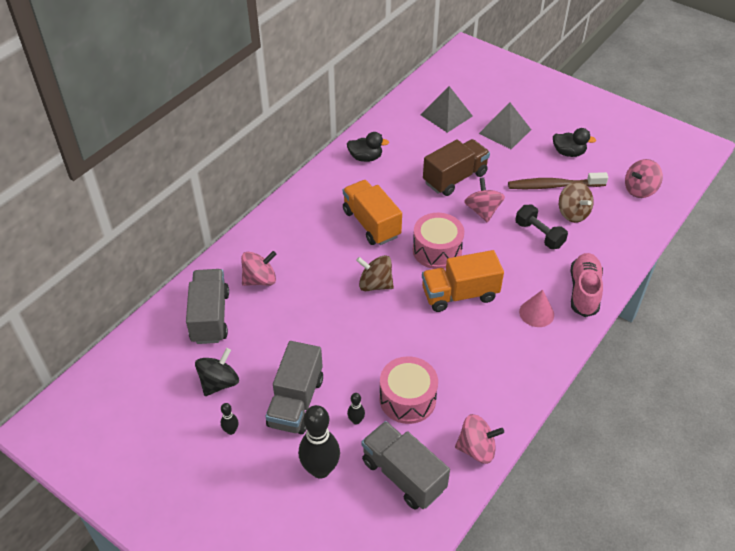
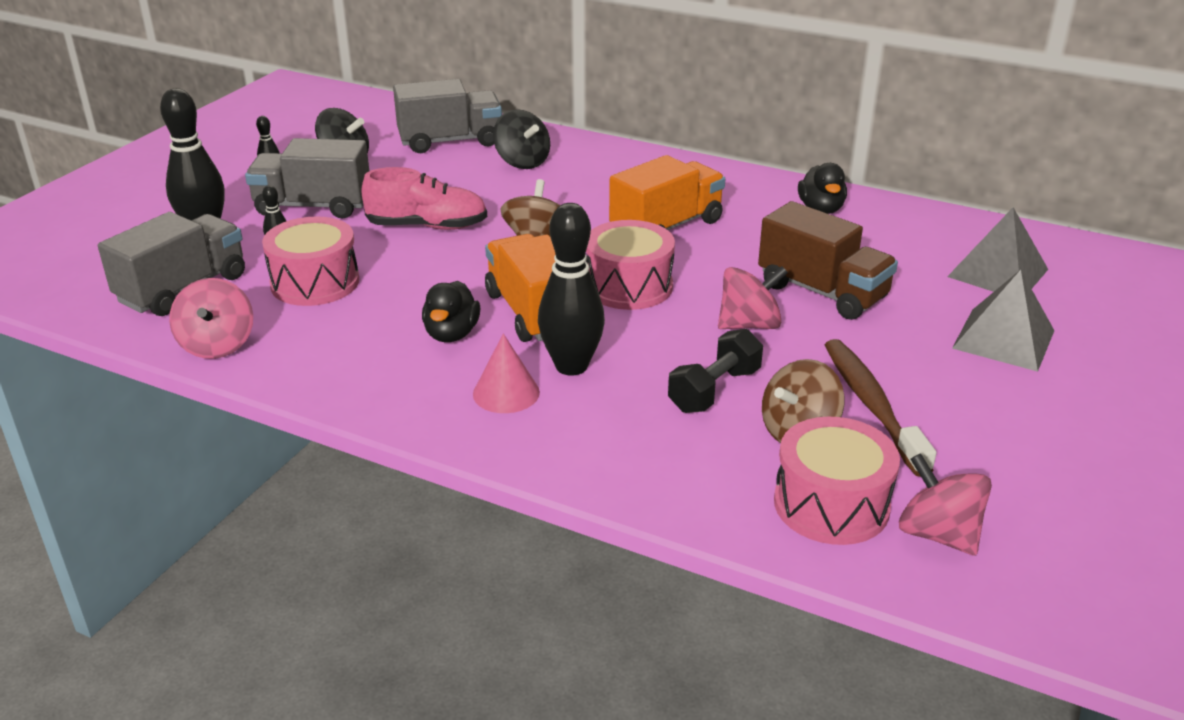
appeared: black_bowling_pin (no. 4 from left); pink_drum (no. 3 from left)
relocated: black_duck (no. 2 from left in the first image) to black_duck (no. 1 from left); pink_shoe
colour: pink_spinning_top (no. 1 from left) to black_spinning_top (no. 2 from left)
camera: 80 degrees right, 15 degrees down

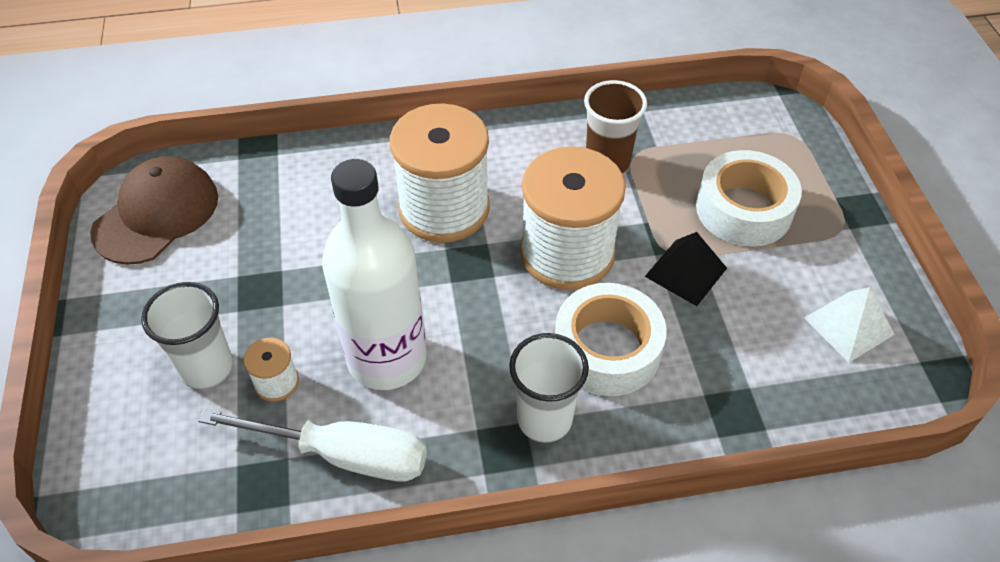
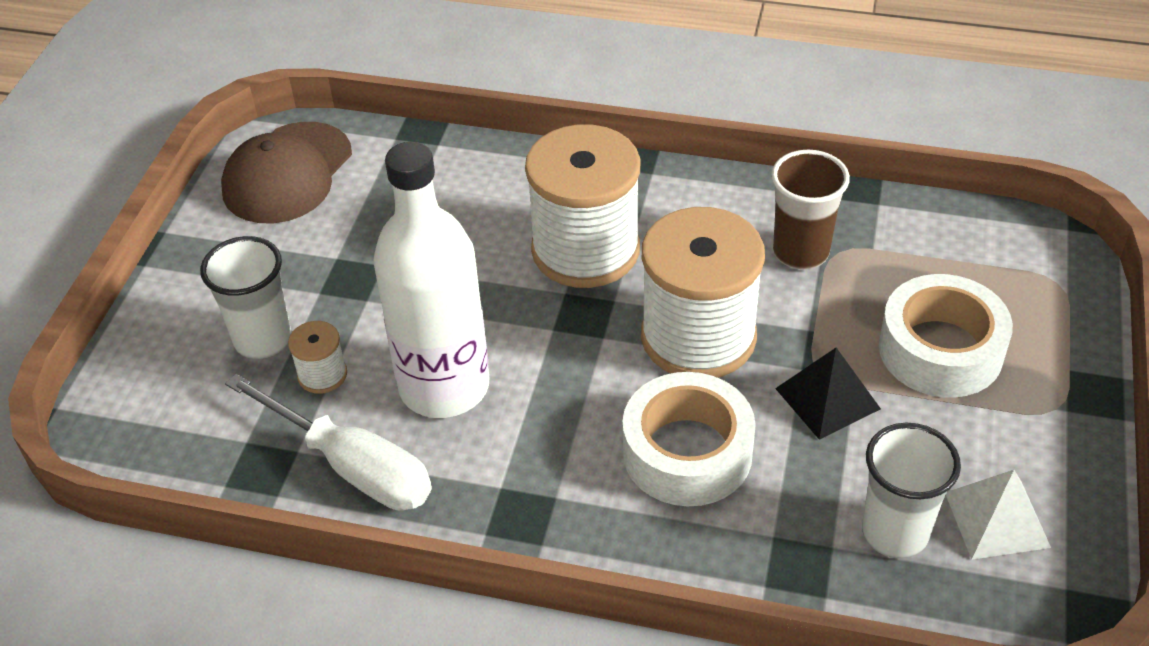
relocated: white_cup (no. 2 from left)
spun: brown_cap 150 degrees clockwise
camera: 25 degrees right, 5 degrees down

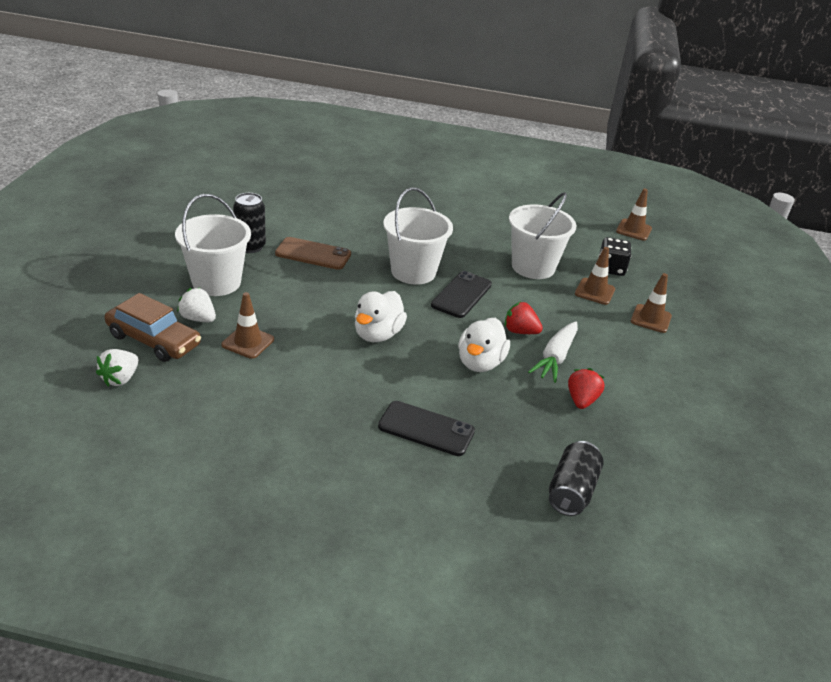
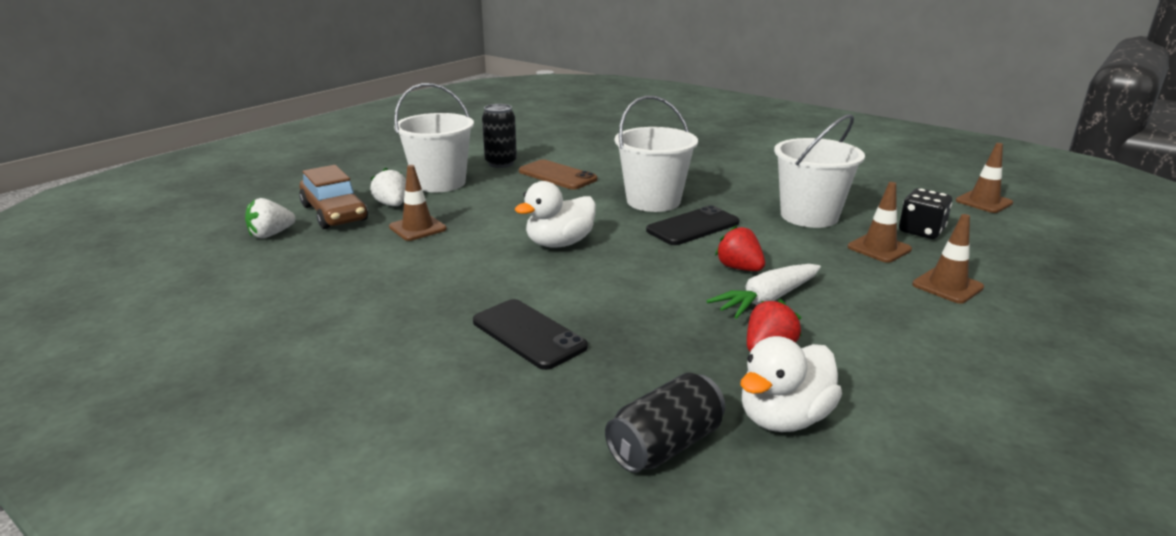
relocated: white_duck (no. 2 from left)
camera: 30 degrees right, 10 degrees down

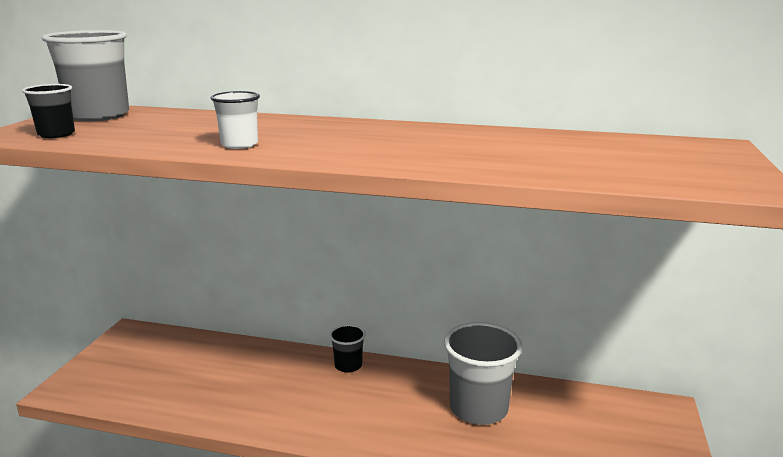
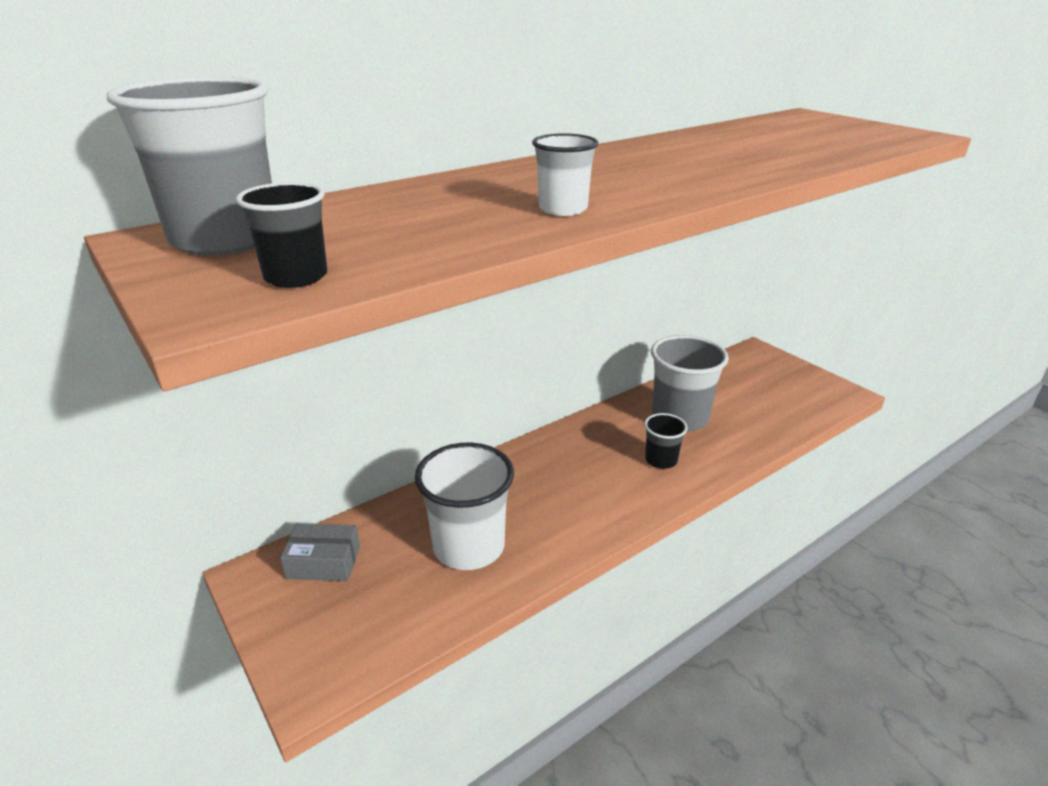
appeared: grey_box; white_cup (no. 1 from left)
relocated: black_cup (no. 2 from left)
camera: 50 degrees left, 10 degrees up

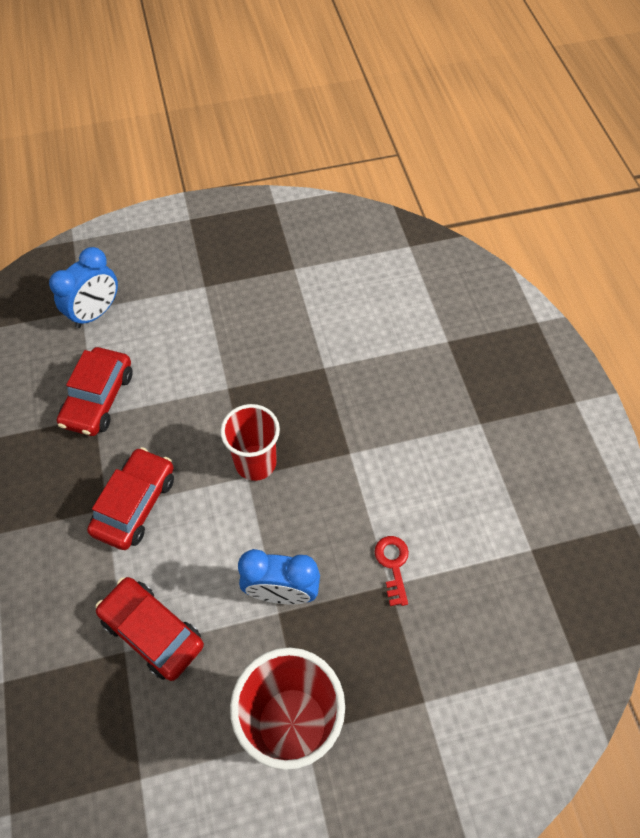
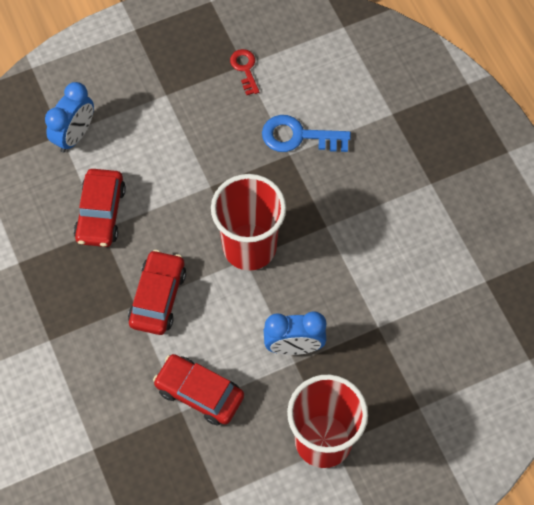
appeared: blue_key
relocated: red_key
size: red_cup (no. 1 from left) x1.53
camera: 10 degrees left, 5 degrees up

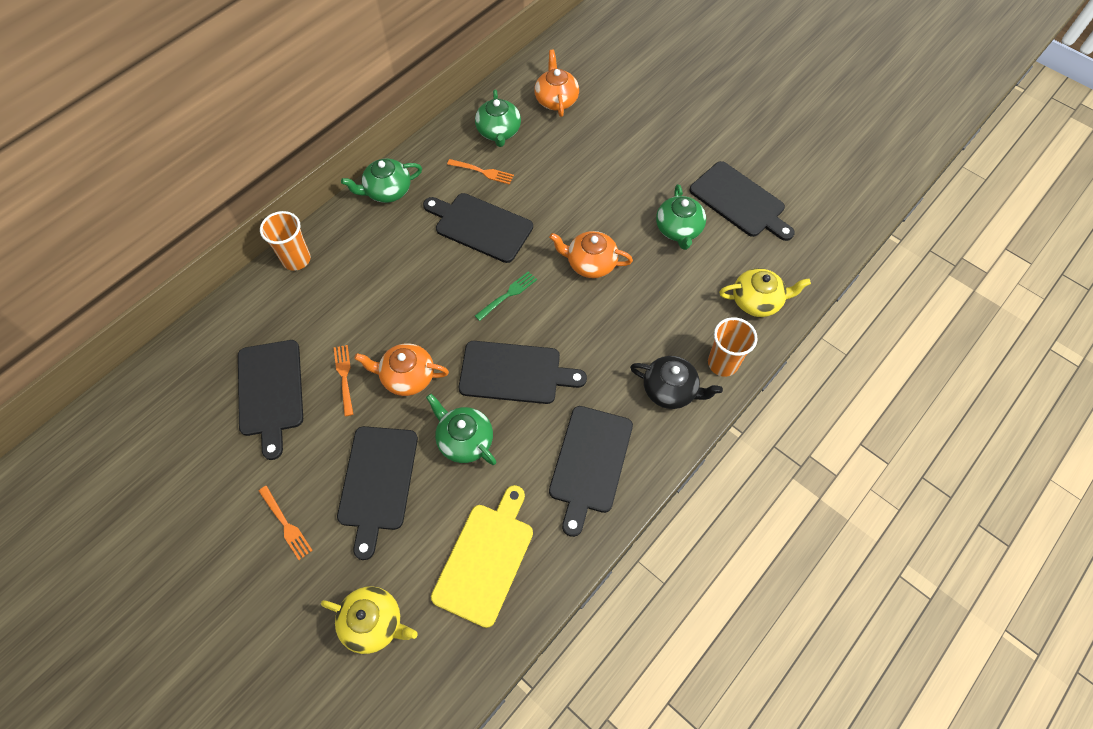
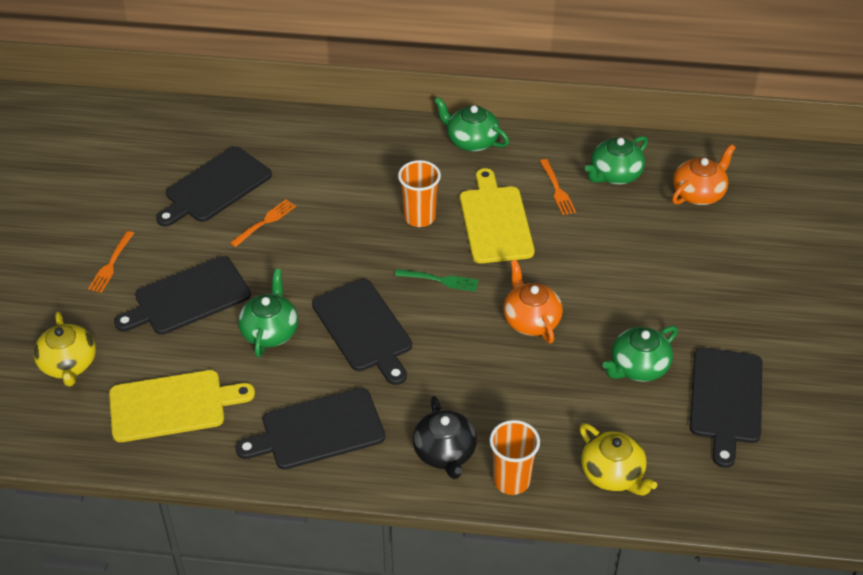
missing: orange_teapot (no. 1 from left)
relocated: orange_cup (no. 1 from left)
colour: black_cutting_board (no. 3 from left) to yellow_cutting_board (no. 2 from left)
camera: 55 degrees right, 15 degrees down

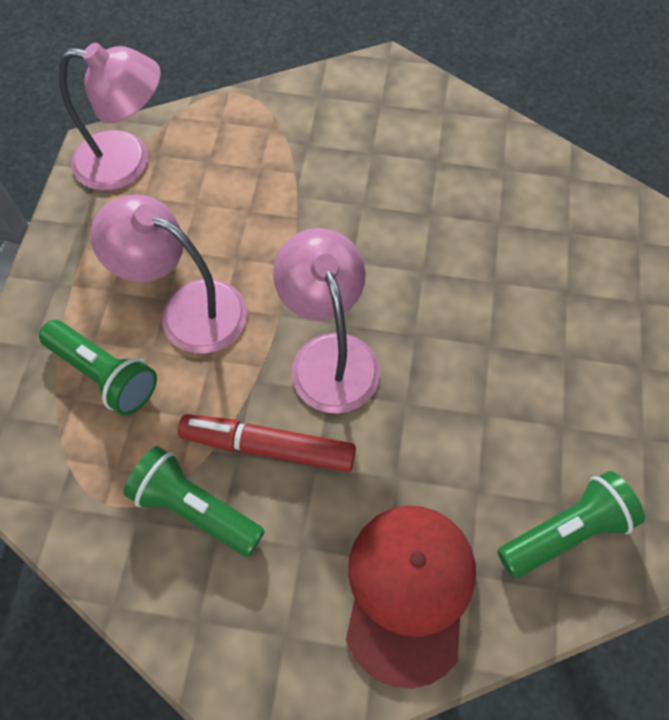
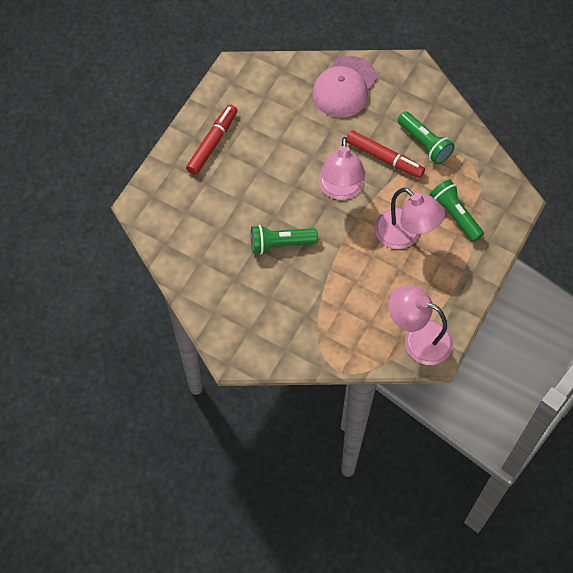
appeared: red_marker (no. 1 from left)
relocated: green_flashlight (no. 3 from left in the first image) to green_flashlight (no. 1 from left)
colour: red_cap to pink_cap
camera: 160 degrees left, 0 degrees up

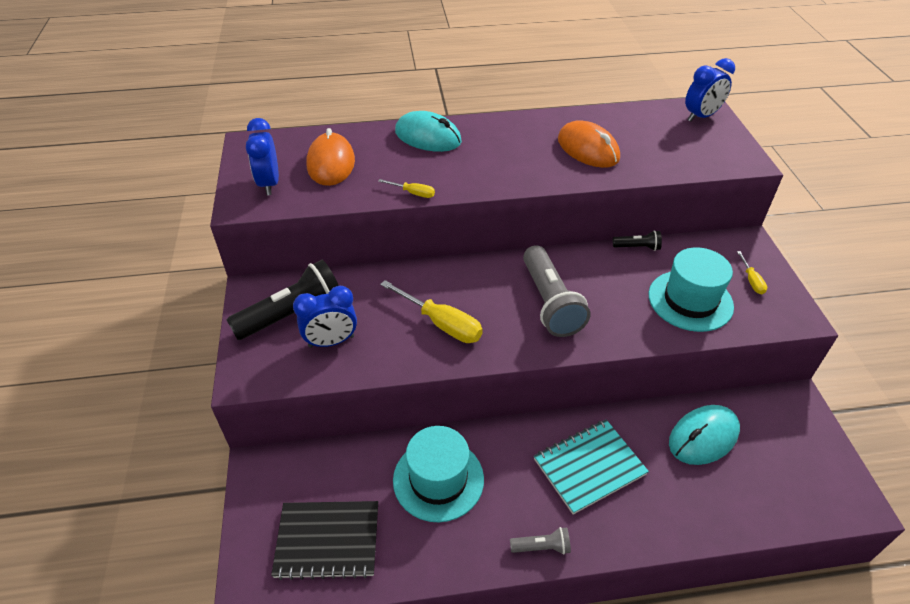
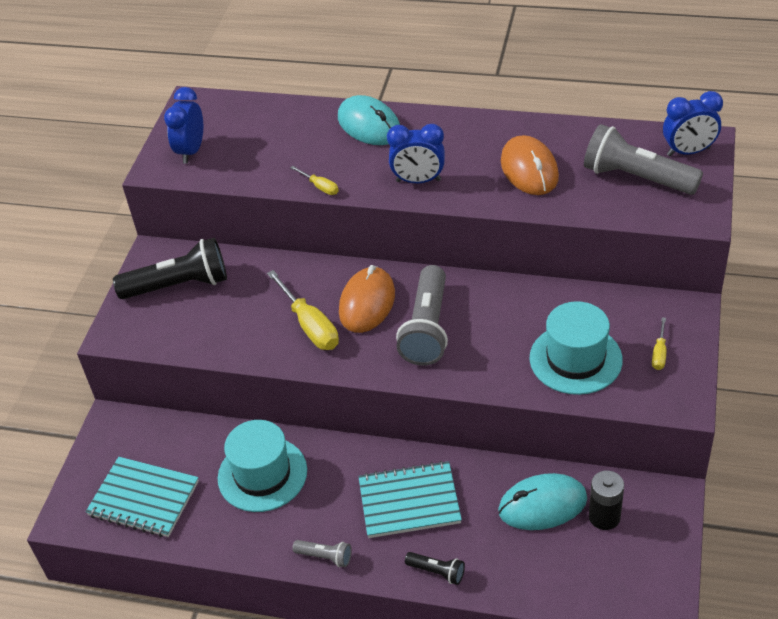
appeared: grey_flashlight (no. 3 from left); black_battery
relocated: blue_clock (no. 2 from left); orange_mouse (no. 1 from left); black_flashlight (no. 2 from left)
colour: black_notebook to turquoise_notebook (no. 1 from left)
camera: 25 degrees right, 0 degrees up

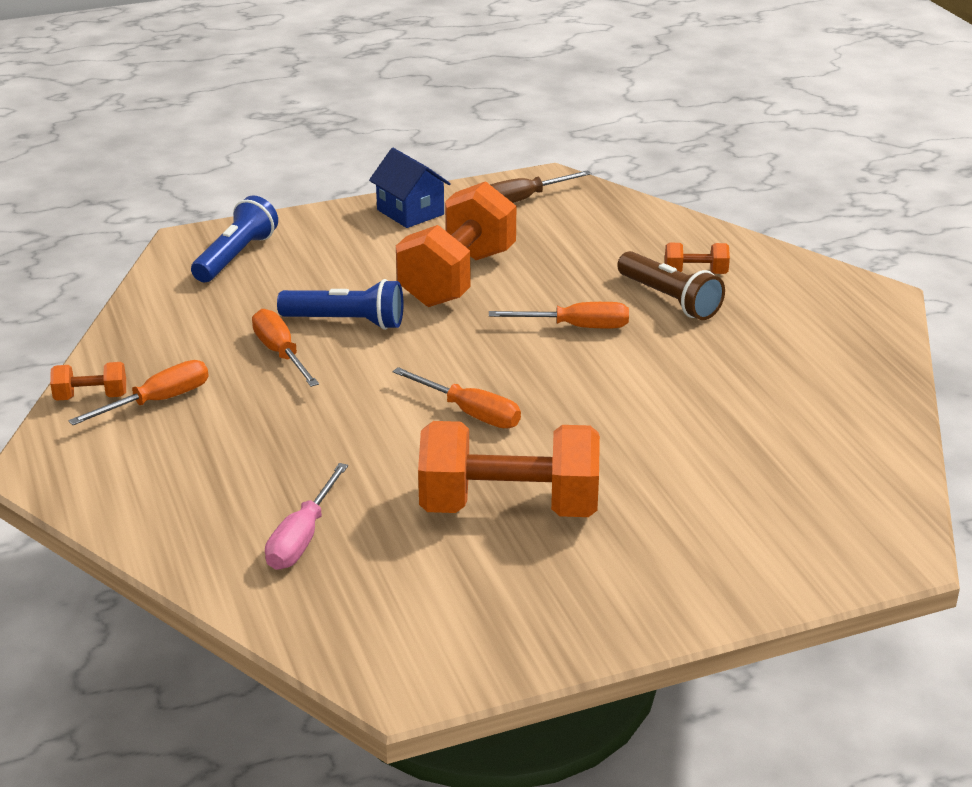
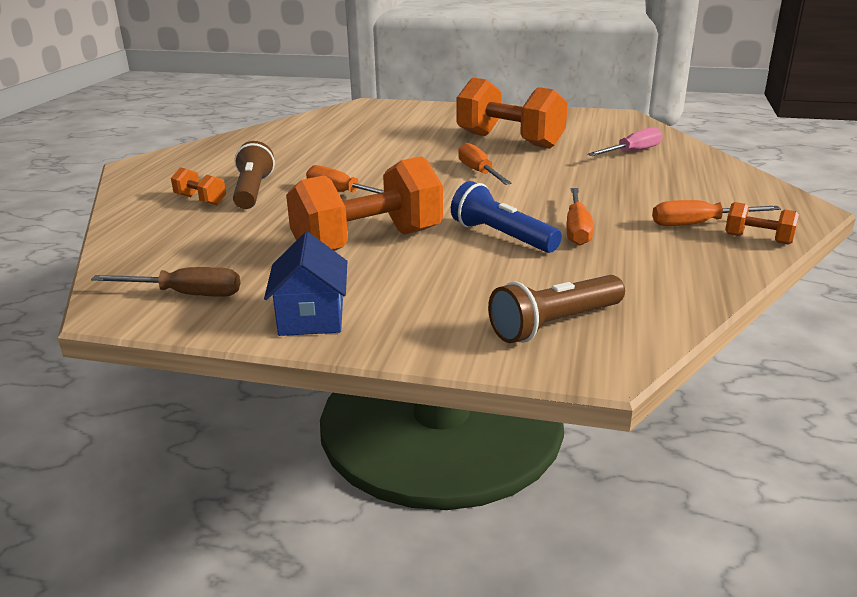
colour: blue_flashlight (no. 1 from left) to brown_flashlight (no. 2 from left)
camera: 145 degrees left, 5 degrees down

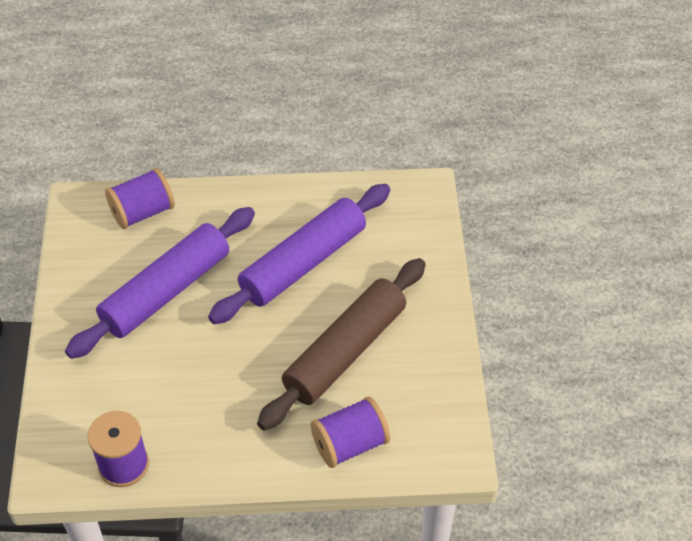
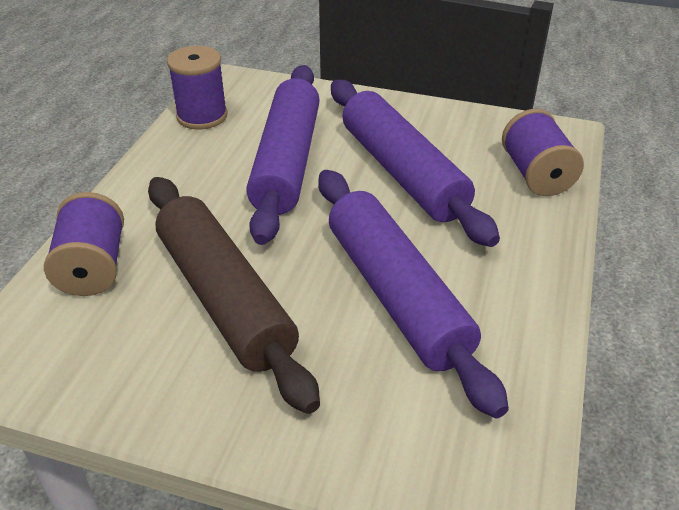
appeared: purple_rolling_pin (no. 1 from left)
camera: 110 degrees right, 10 degrees down

